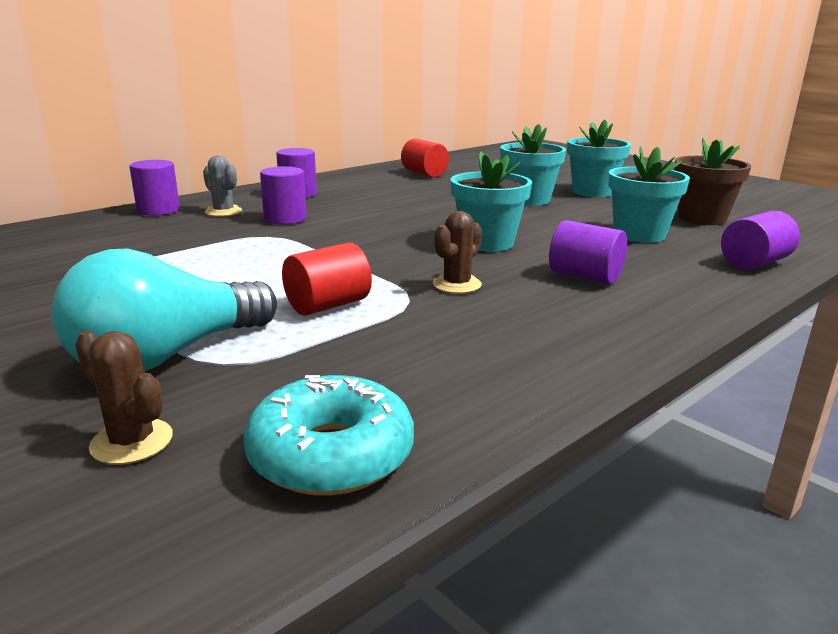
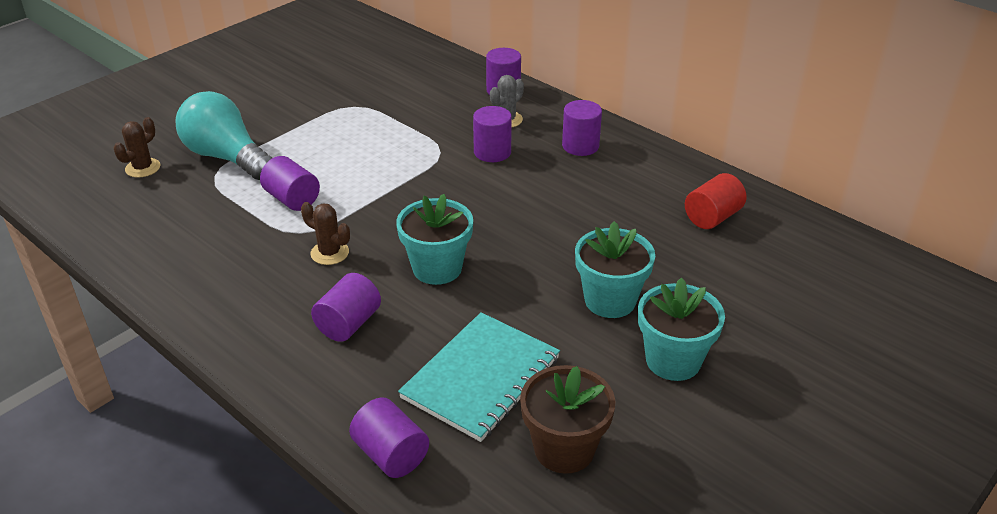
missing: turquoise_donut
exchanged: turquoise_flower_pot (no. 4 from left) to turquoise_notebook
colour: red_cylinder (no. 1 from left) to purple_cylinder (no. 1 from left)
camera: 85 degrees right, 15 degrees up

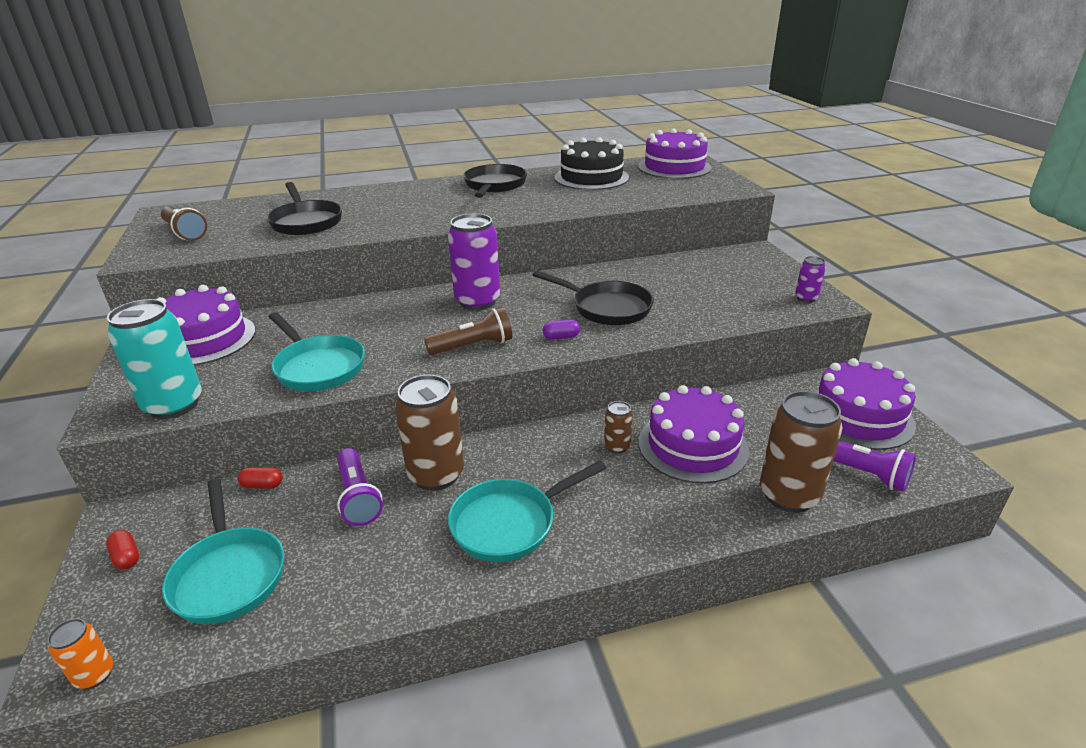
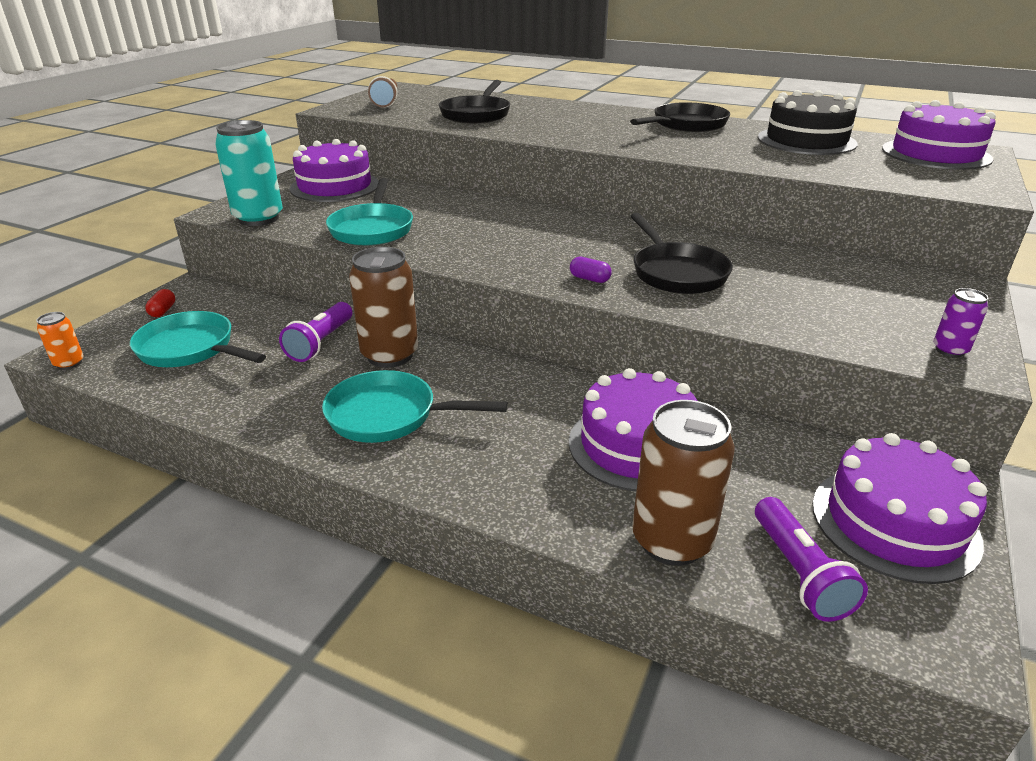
missing: red_capsule (no. 2 from left); brown_flashlight (no. 2 from left); purple_can (no. 1 from left); brown_can (no. 2 from left)
spun: turquoise_pan (no. 1 from left) 105 degrees clockwise
camera: 40 degrees right, 0 degrees up

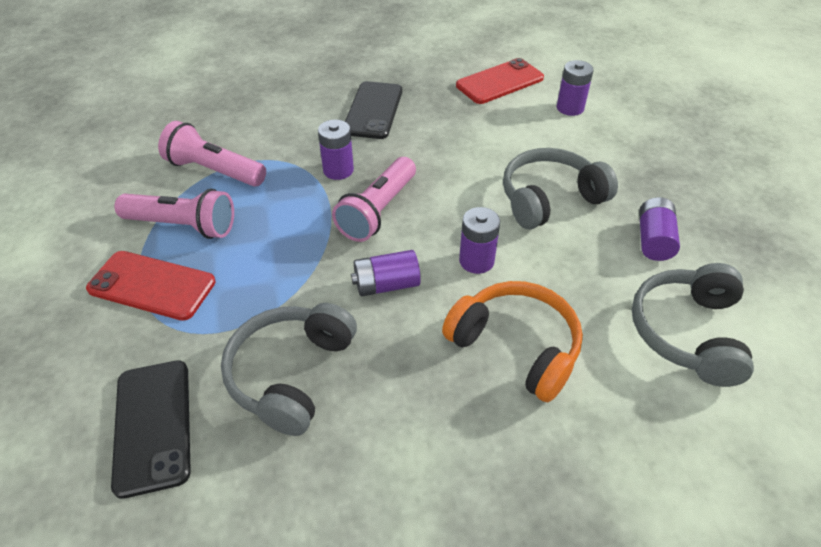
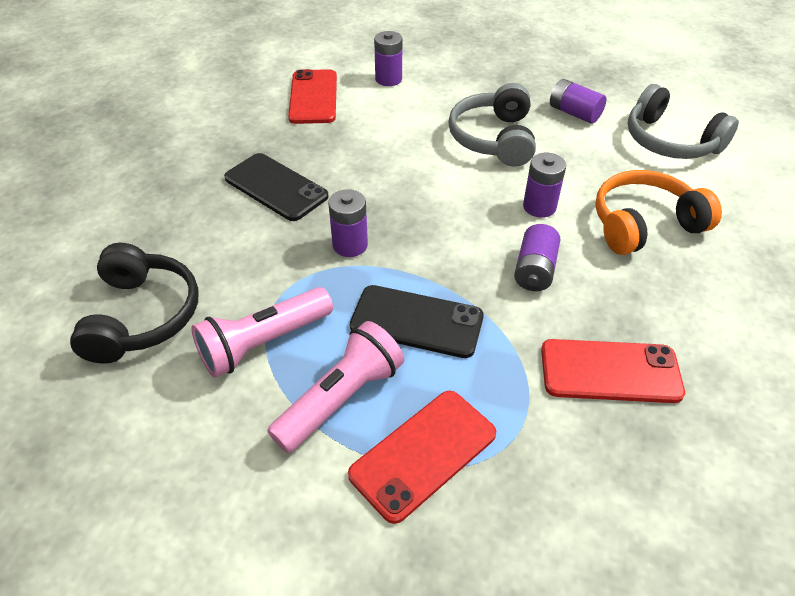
missing: pink_flashlight (no. 3 from left)
appeared: black_headphones
relocated: black_phone (no. 1 from left in the first image) to black_phone (no. 2 from left)
exchanged: grey_headphones (no. 1 from left) to red_phone (no. 3 from left)
camera: 60 degrees left, 0 degrees up

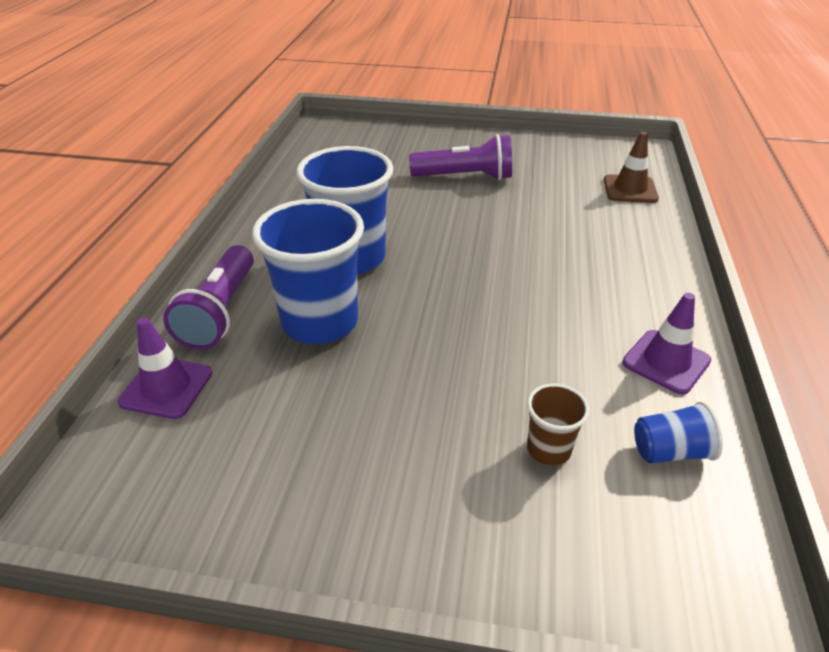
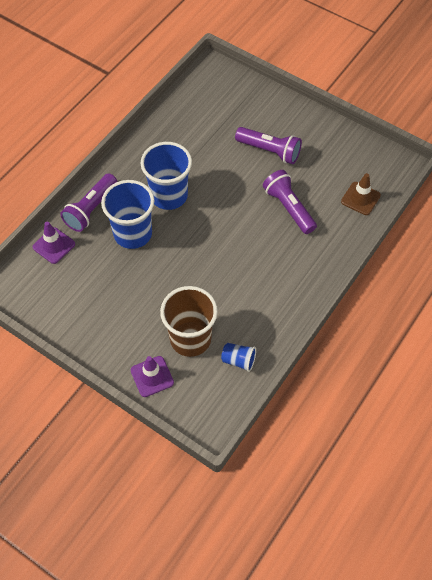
appeared: purple_flashlight (no. 3 from left)
relocated: purple_traffic_cone (no. 2 from left)
size: brown_cup x2.11
camera: 25 degrees right, 20 degrees up

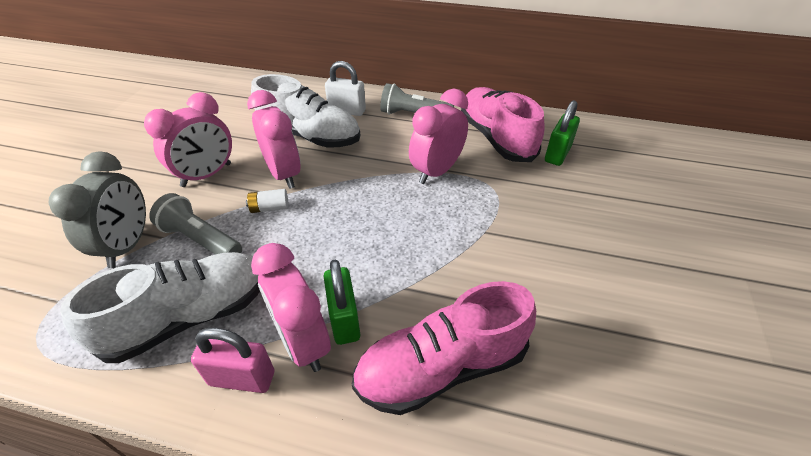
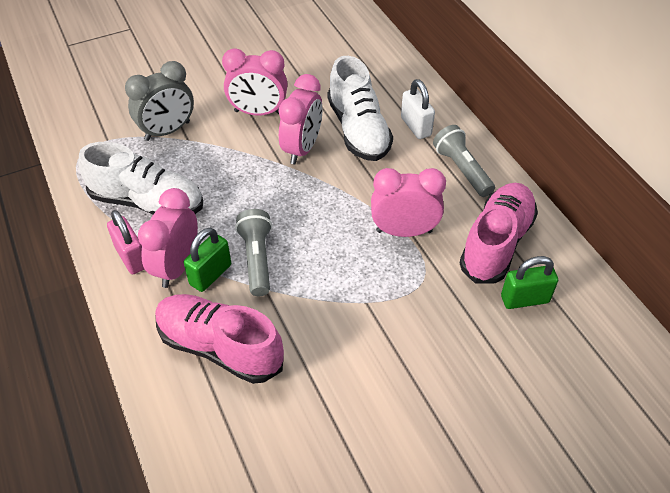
missing: white_battery
relocated: grey_flashlight (no. 1 from left)
camera: 50 degrees right, 5 degrees up

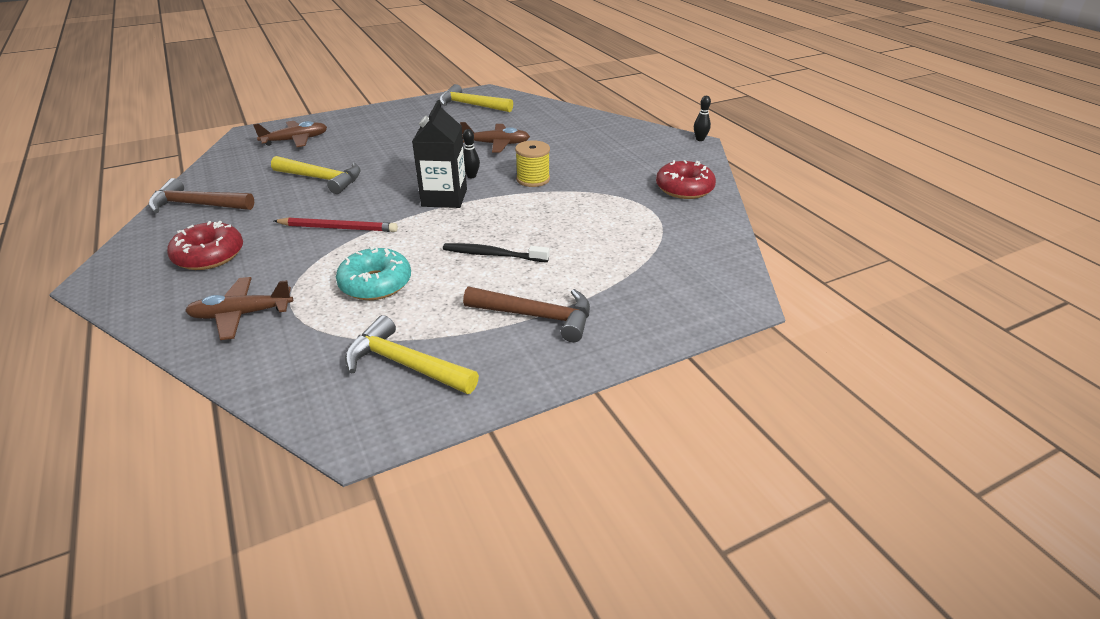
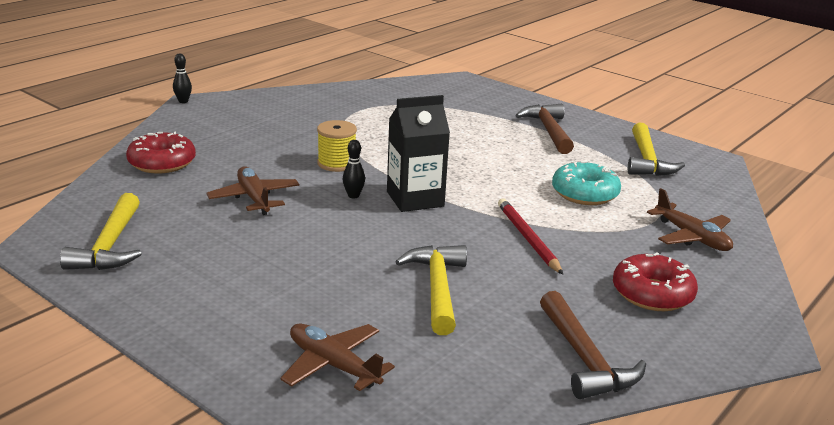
missing: black_toothbrush
relocated: red_donut (no. 2 from left in the first image) to red_donut (no. 1 from left)
camera: 115 degrees left, 10 degrees down

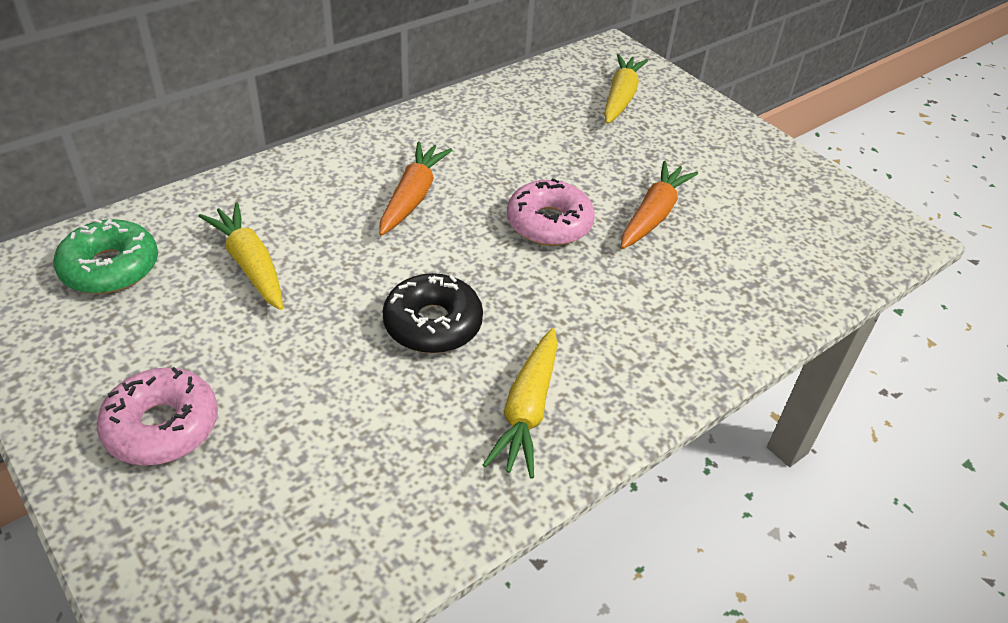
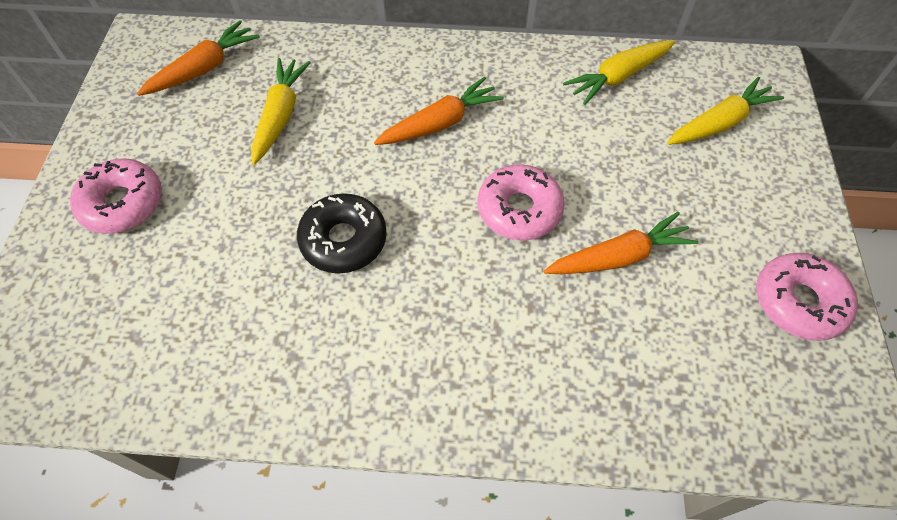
appeared: pink_donut (no. 3 from left)
relocated: yellow_carrot (no. 2 from left)
exchanged: green_donut to orange_carrot (no. 1 from left)
camera: 45 degrees right, 15 degrees up

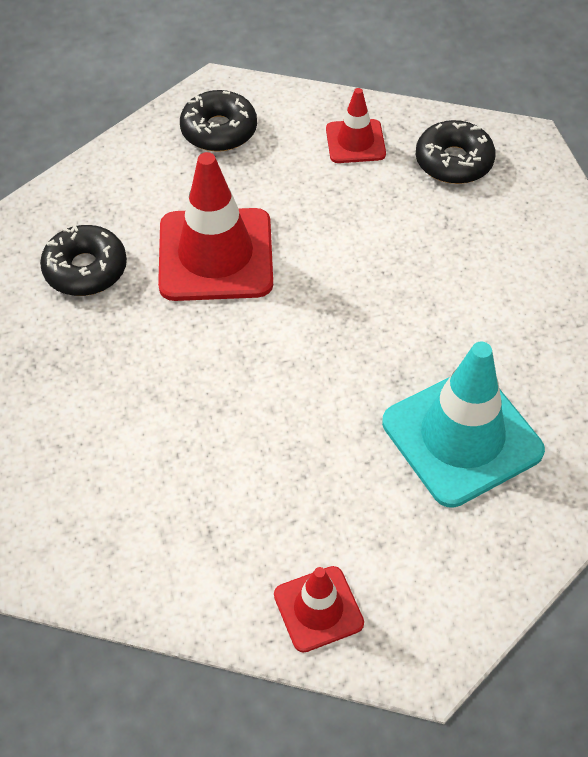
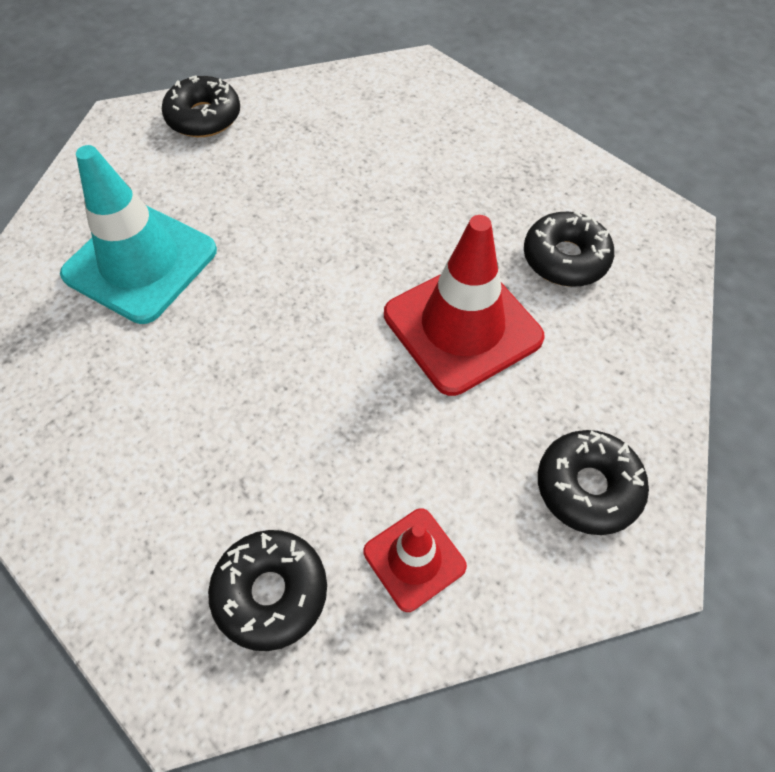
exchanged: red_traffic_cone (no. 2 from left) to black_donut (no. 1 from left)
camera: 150 degrees right, 5 degrees up

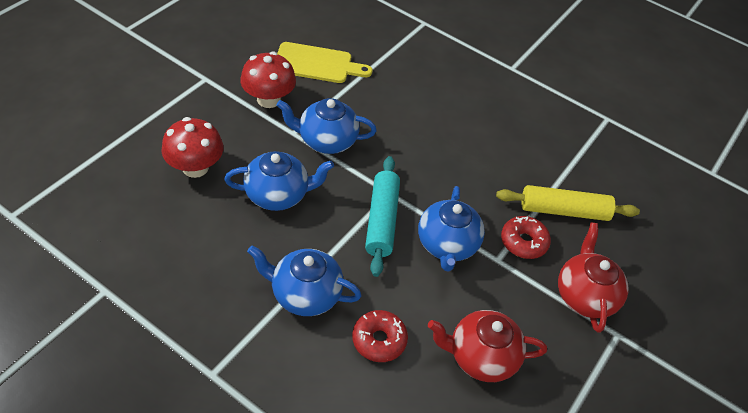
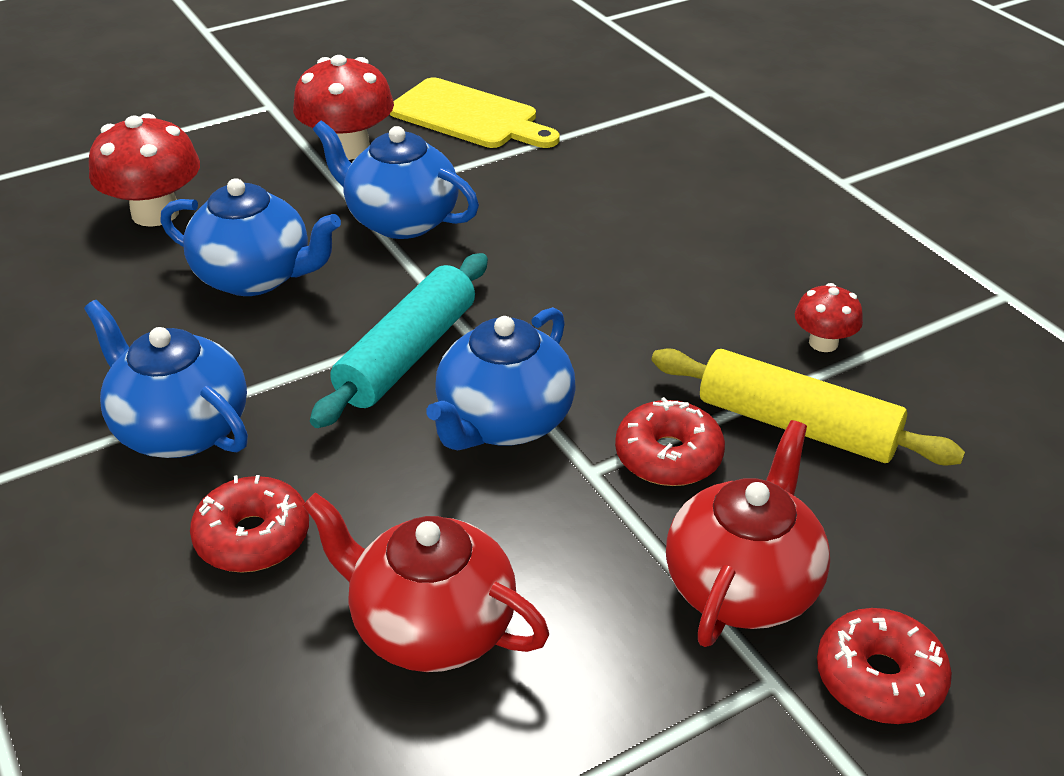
appeared: red_mushroom (no. 3 from left); red_donut (no. 3 from left)
camera: 30 degrees right, 10 degrees down

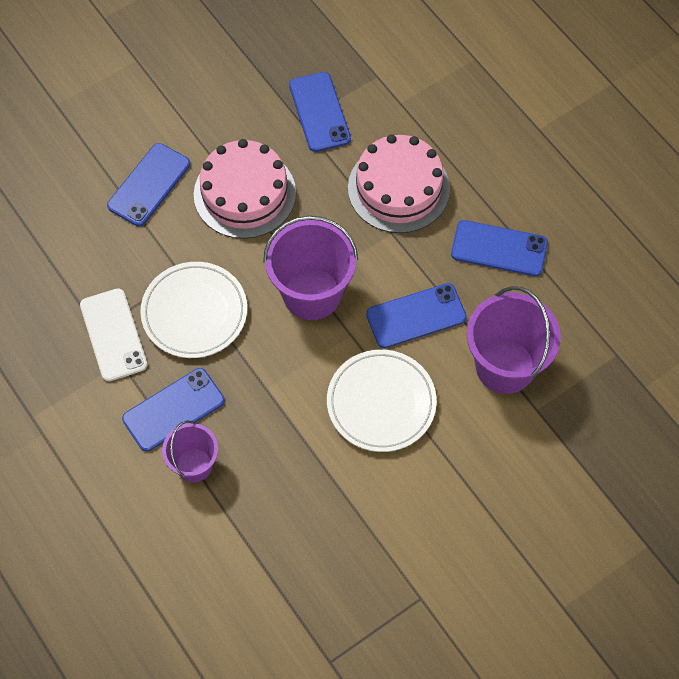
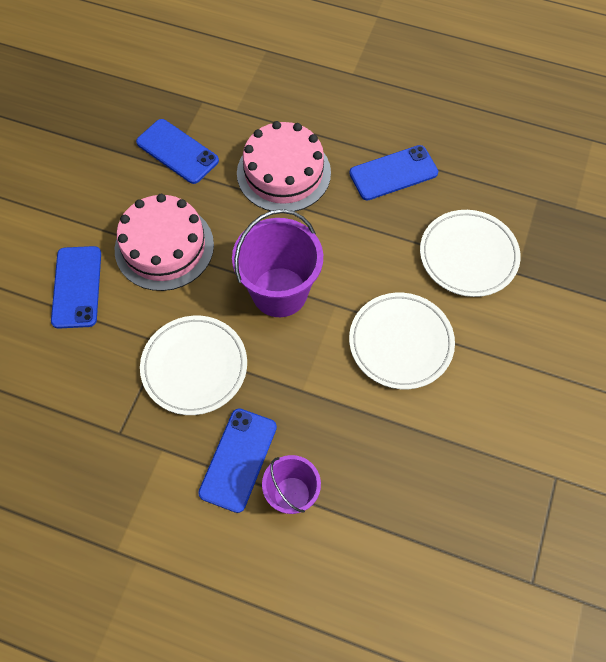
missing: white_phone; blue_phone (no. 4 from left)
exchanged: purple_bucket (no. 3 from left) to white_plate (no. 3 from left)
camera: 35 degrees left, 0 degrees up

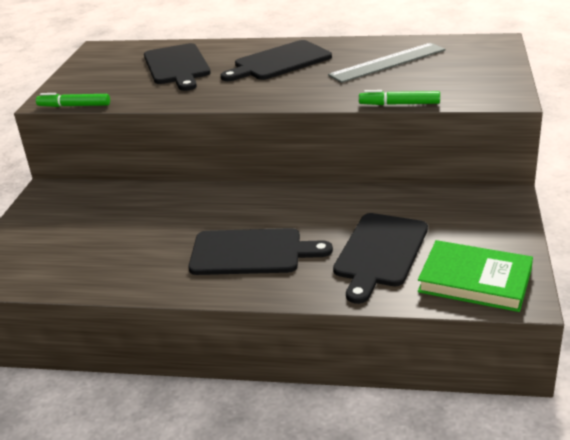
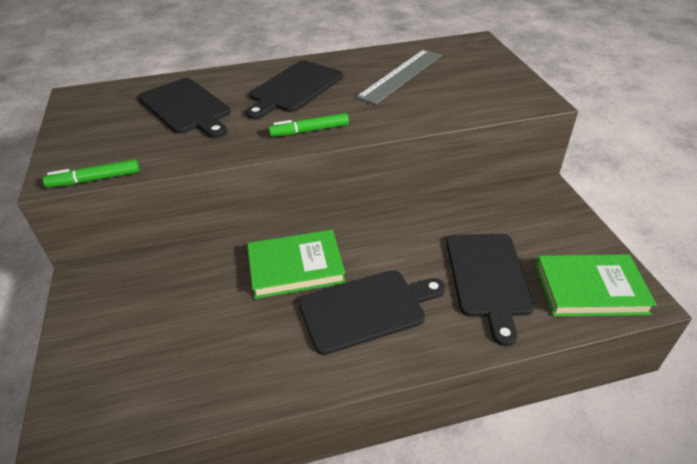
appeared: green_book (no. 1 from left)
relocated: green_marker (no. 2 from left)
camera: 25 degrees left, 10 degrees up

